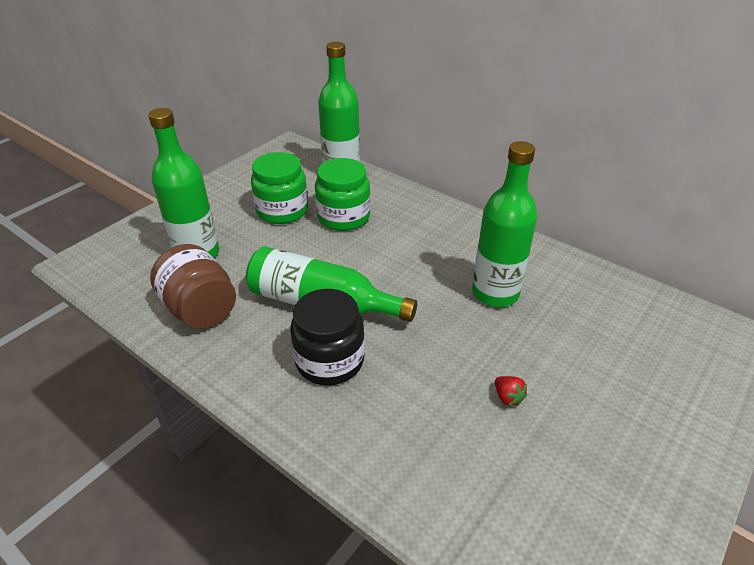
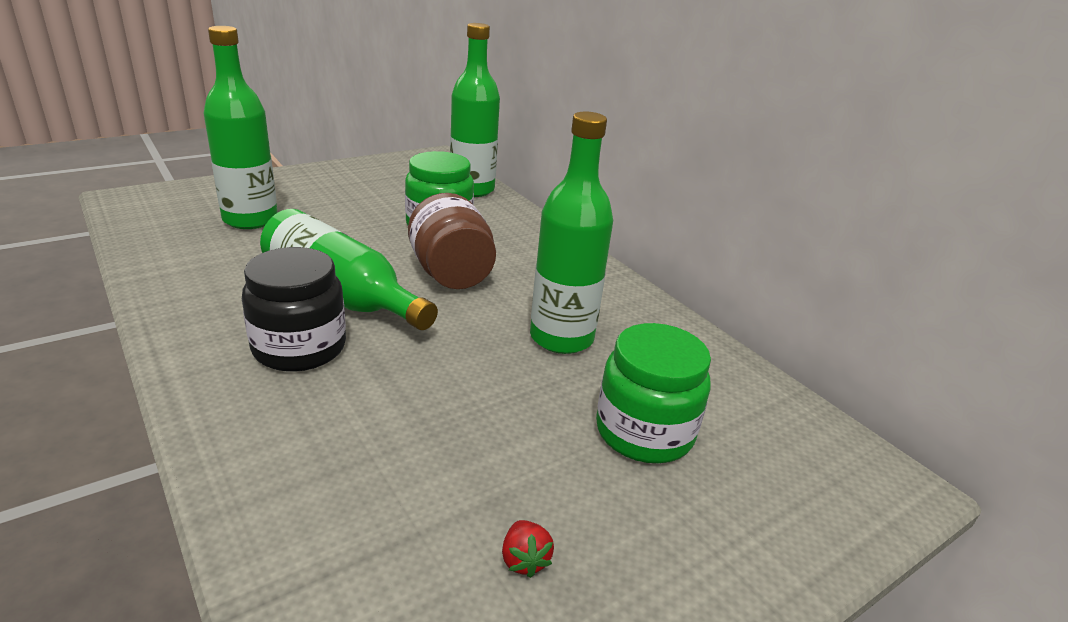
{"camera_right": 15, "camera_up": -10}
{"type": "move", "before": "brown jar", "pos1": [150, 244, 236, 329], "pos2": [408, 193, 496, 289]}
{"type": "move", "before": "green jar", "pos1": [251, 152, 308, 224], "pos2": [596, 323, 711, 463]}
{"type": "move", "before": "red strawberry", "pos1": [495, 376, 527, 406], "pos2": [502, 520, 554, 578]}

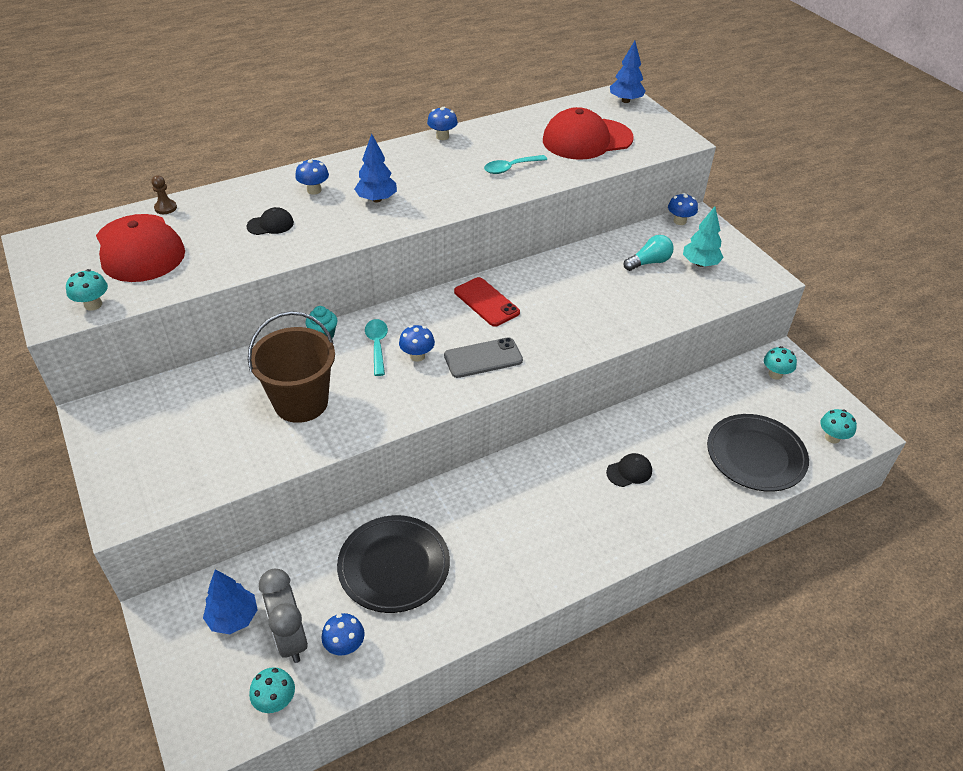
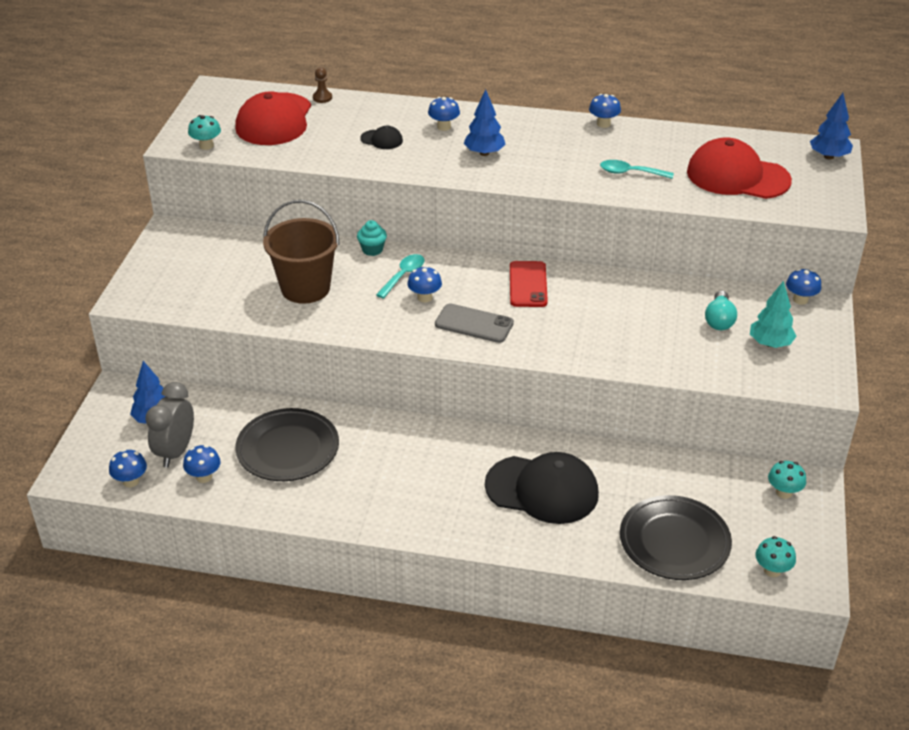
{"camera_right": 40, "camera_up": -5}
{"type": "recolor", "before": "turquoise mushroom", "after": "blue mushroom", "pos1": [249, 667, 295, 713], "pos2": [109, 449, 147, 487]}
{"type": "rotate", "before": "turquoise light bulb", "pos1": [624, 235, 674, 271], "pos2": [705, 291, 737, 330], "turn": 90}
{"type": "resize", "before": "black cap", "pos1": [606, 453, 652, 487], "pos2": [485, 452, 599, 524], "scale": 2.29}

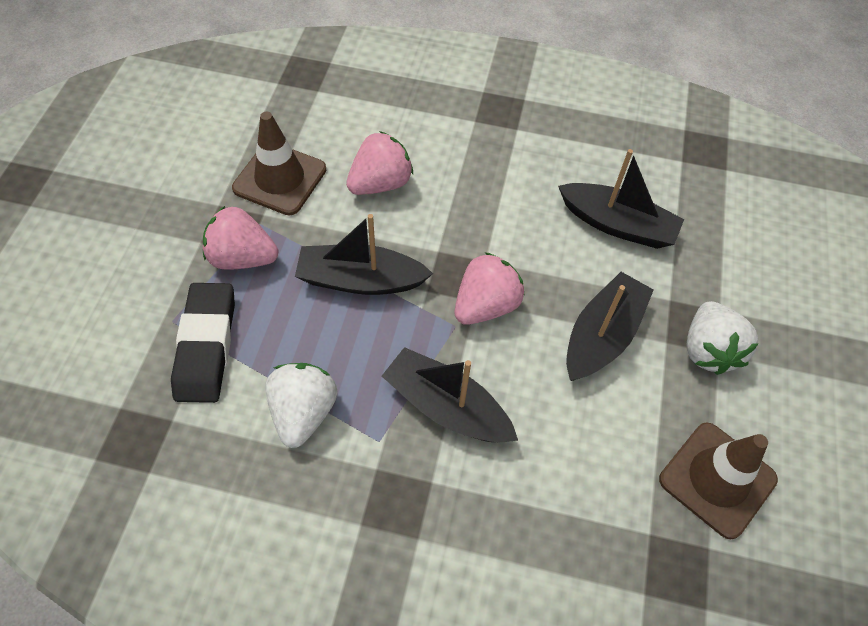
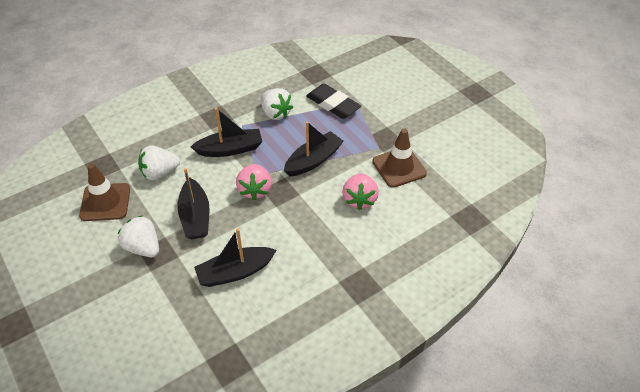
{"camera_right": 135, "camera_up": -10}
{"type": "delete", "before": "pink strawberry", "pos1": [203, 206, 278, 270]}
{"type": "insert", "after": "white strawberry", "pos2": [138, 145, 180, 180]}

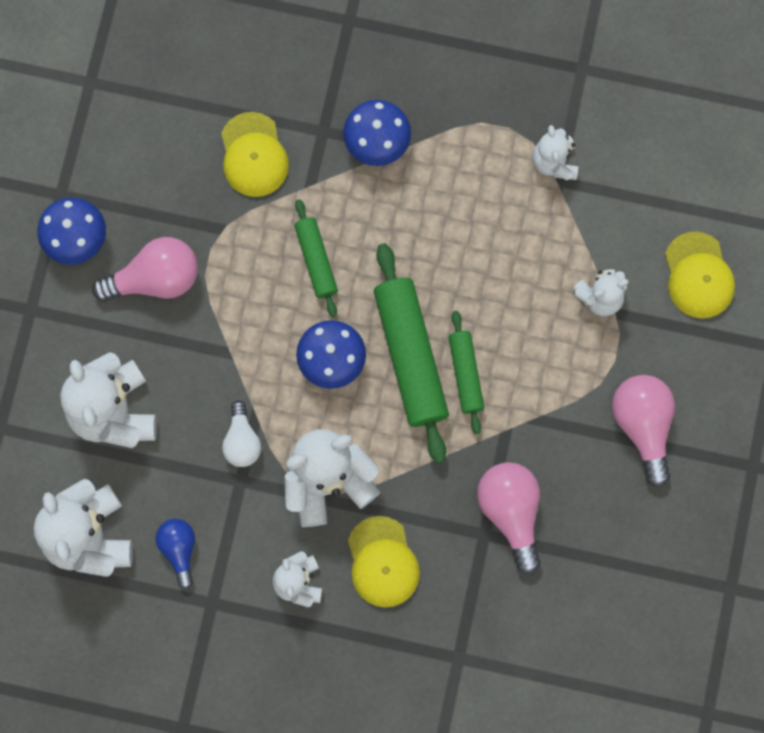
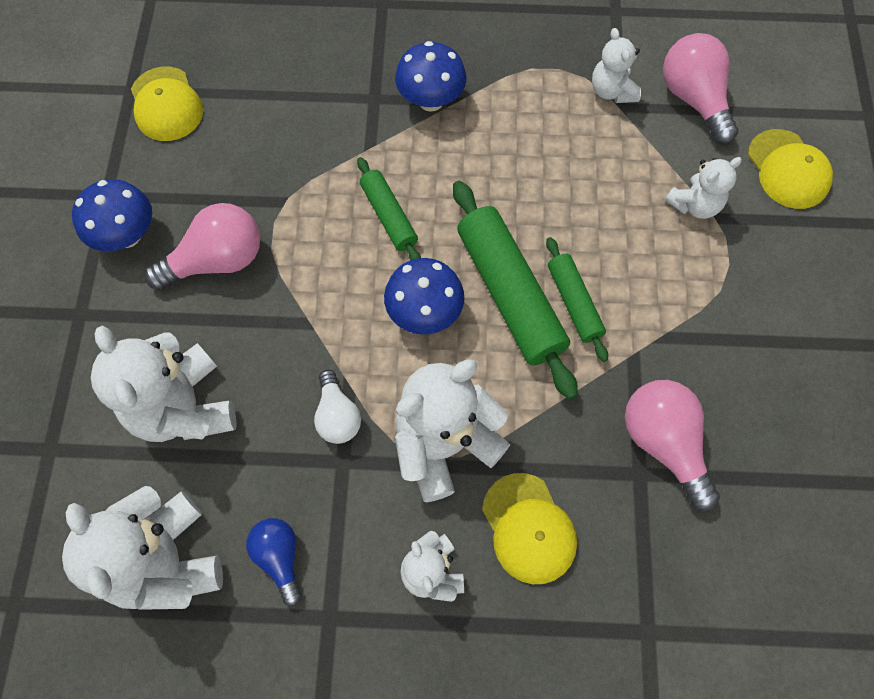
{"camera_right": -10, "camera_up": -10}
{"type": "move", "before": "yellow cap", "pos1": [221, 112, 289, 197], "pos2": [131, 66, 203, 141]}
{"type": "move", "before": "pink light bulb", "pos1": [612, 375, 675, 487], "pos2": [663, 33, 738, 144]}

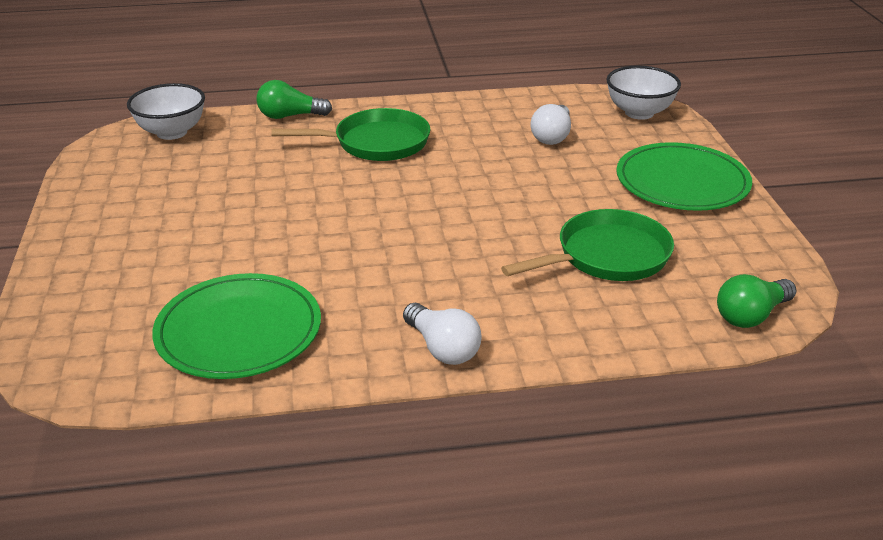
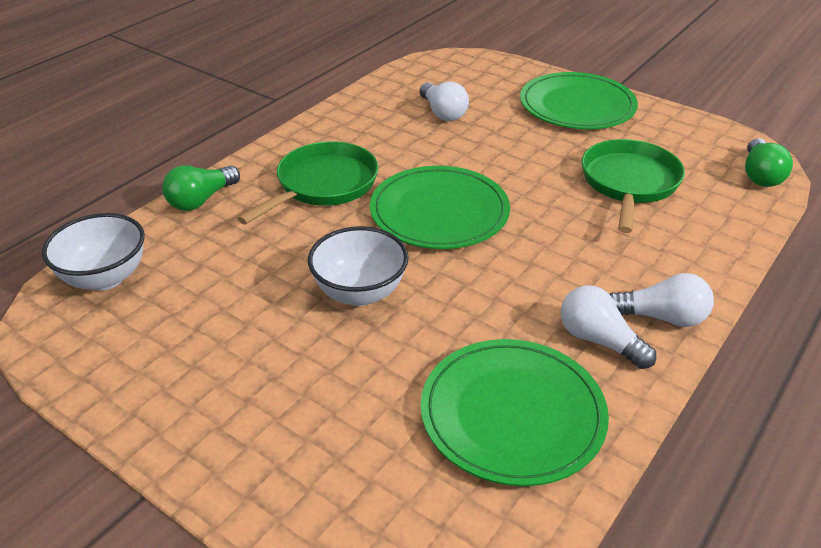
{"camera_right": -45, "camera_up": 5}
{"type": "insert", "after": "green plate", "pos2": [370, 166, 510, 249]}
{"type": "insert", "after": "white light bulb", "pos2": [561, 285, 656, 369]}
{"type": "move", "before": "white bowl", "pos1": [606, 66, 681, 120], "pos2": [308, 226, 409, 306]}

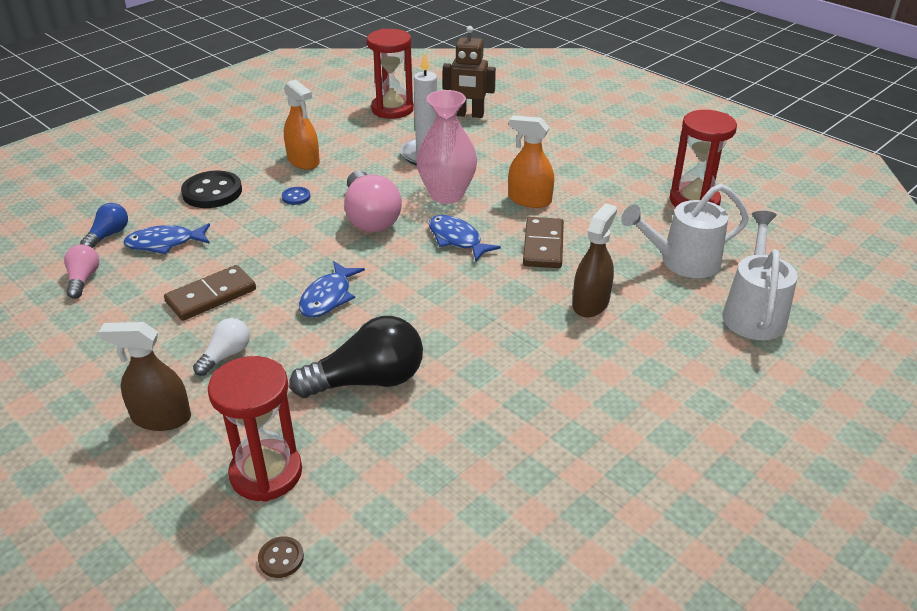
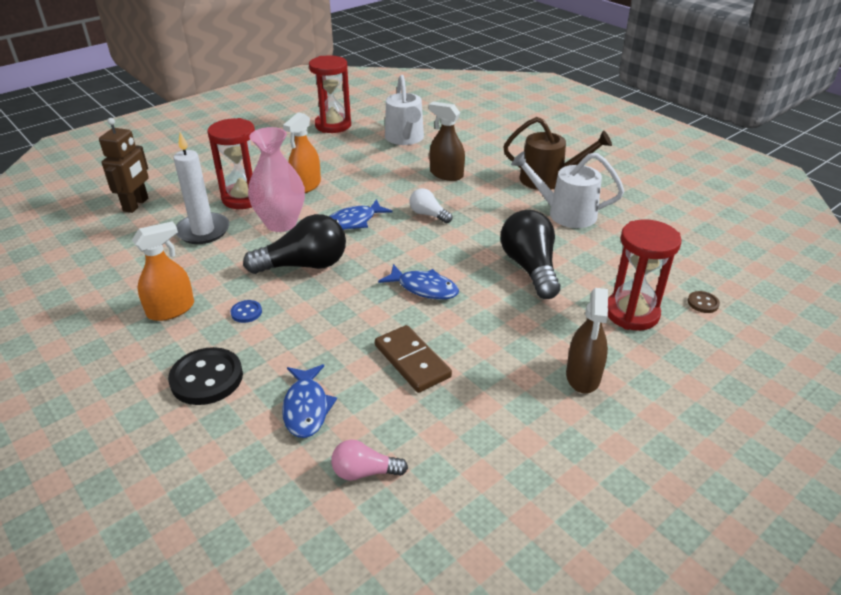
{"camera_right": -85, "camera_up": 0}
{"type": "delete", "before": "blue light bulb", "pos1": [80, 203, 128, 248]}
{"type": "delete", "before": "brown domino", "pos1": [523, 217, 564, 268]}
{"type": "insert", "after": "brown watering can", "pos2": [503, 117, 612, 190]}
{"type": "move", "before": "white light bulb", "pos1": [193, 318, 250, 376], "pos2": [409, 188, 452, 223]}
{"type": "move", "before": "red hourglass", "pos1": [367, 29, 414, 119], "pos2": [207, 118, 255, 209]}
{"type": "move", "before": "white watering can", "pos1": [722, 211, 797, 340], "pos2": [511, 151, 624, 228]}
{"type": "recolor", "before": "pink light bulb", "after": "black light bulb", "pos1": [344, 171, 402, 232], "pos2": [243, 214, 346, 274]}

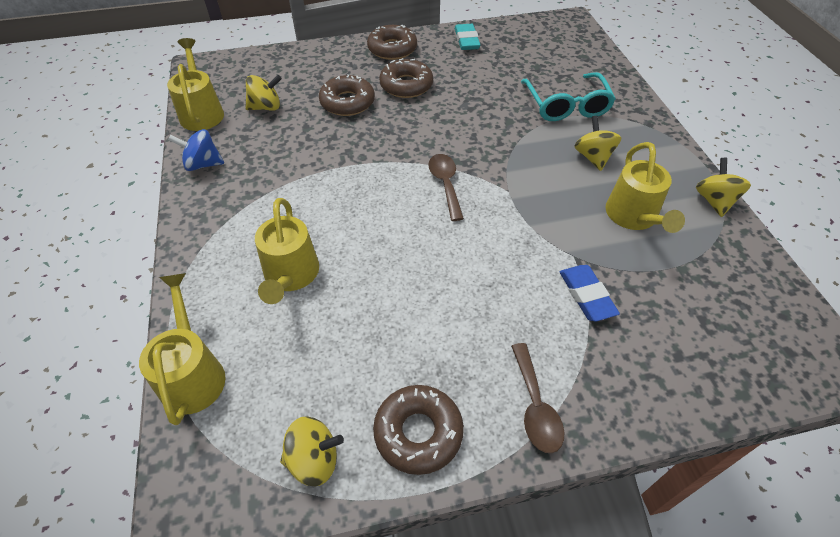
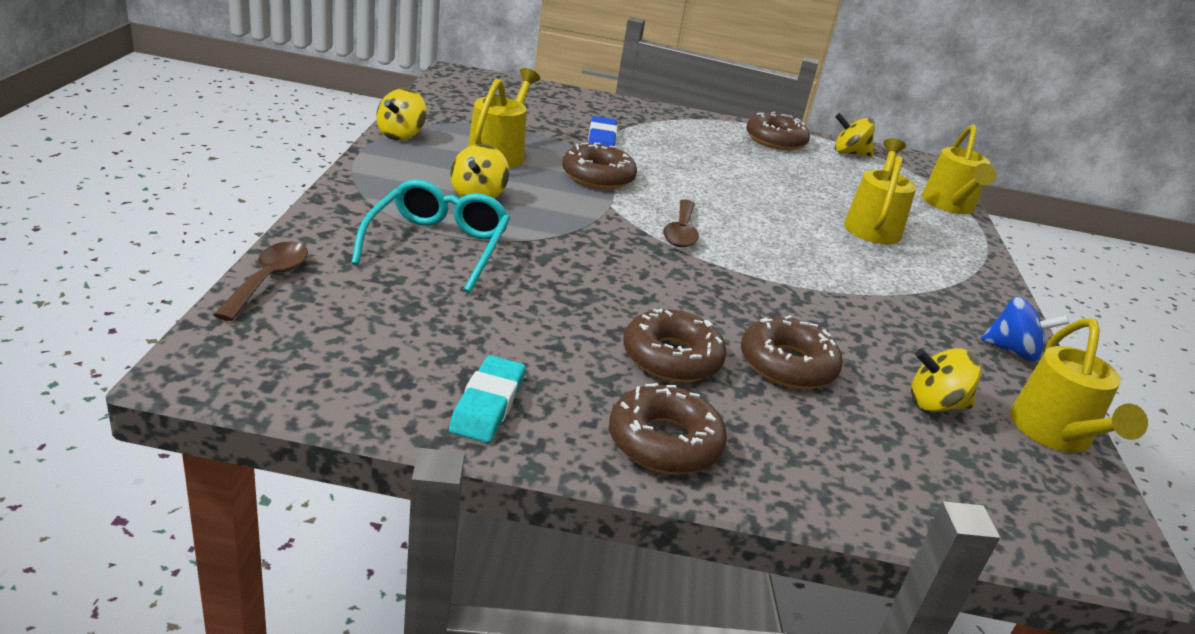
{"camera_right": -165, "camera_up": -20}
{"type": "insert", "after": "brown donut", "pos2": [562, 143, 637, 189]}
{"type": "move", "before": "brown spoon", "pos1": [511, 343, 564, 453], "pos2": [213, 241, 308, 321]}

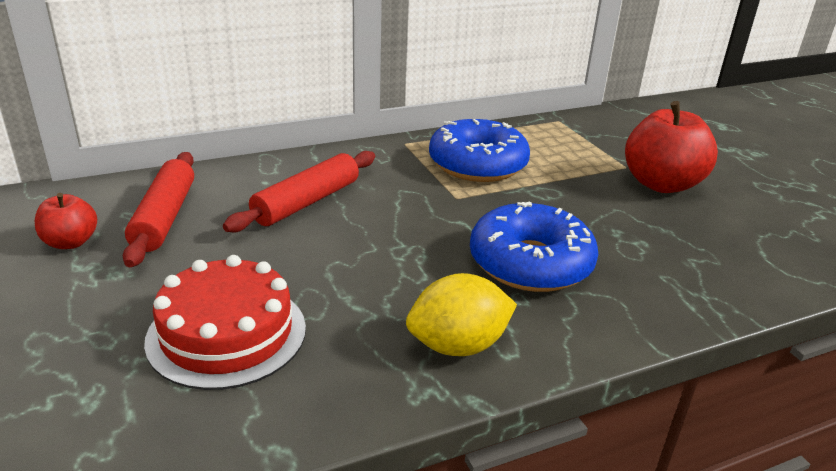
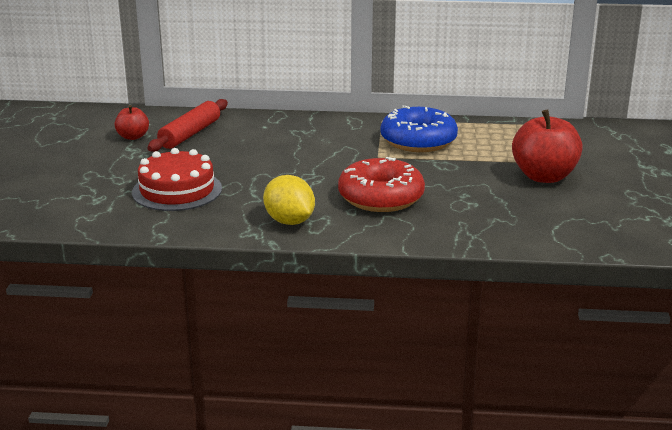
{"camera_right": 30, "camera_up": -5}
{"type": "delete", "before": "red rolling pin", "pos1": [223, 151, 375, 232]}
{"type": "recolor", "before": "blue donut", "after": "red donut", "pos1": [470, 201, 598, 292], "pos2": [338, 157, 425, 212]}
{"type": "rotate", "before": "yellow lemon", "pos1": [406, 273, 517, 356], "pos2": [263, 175, 315, 225], "turn": 45}

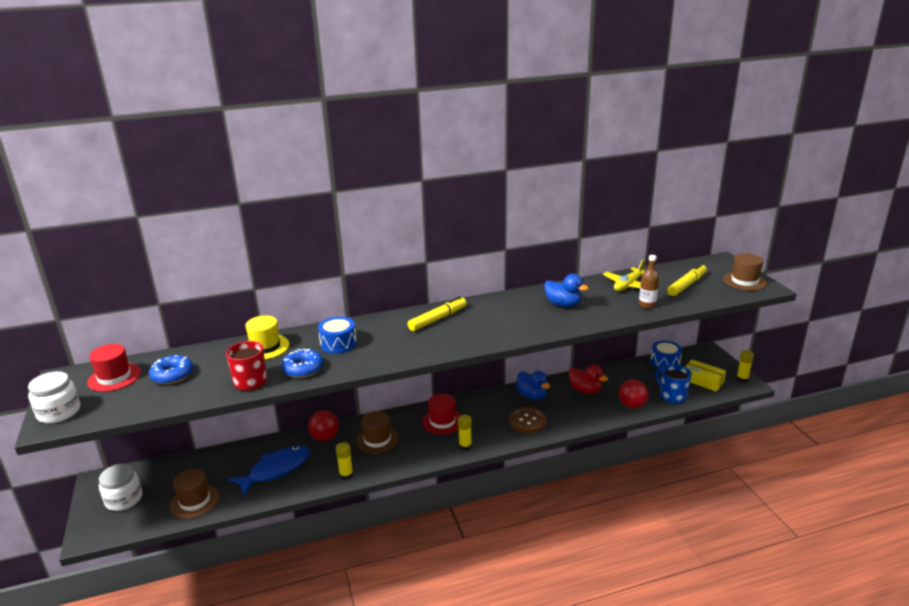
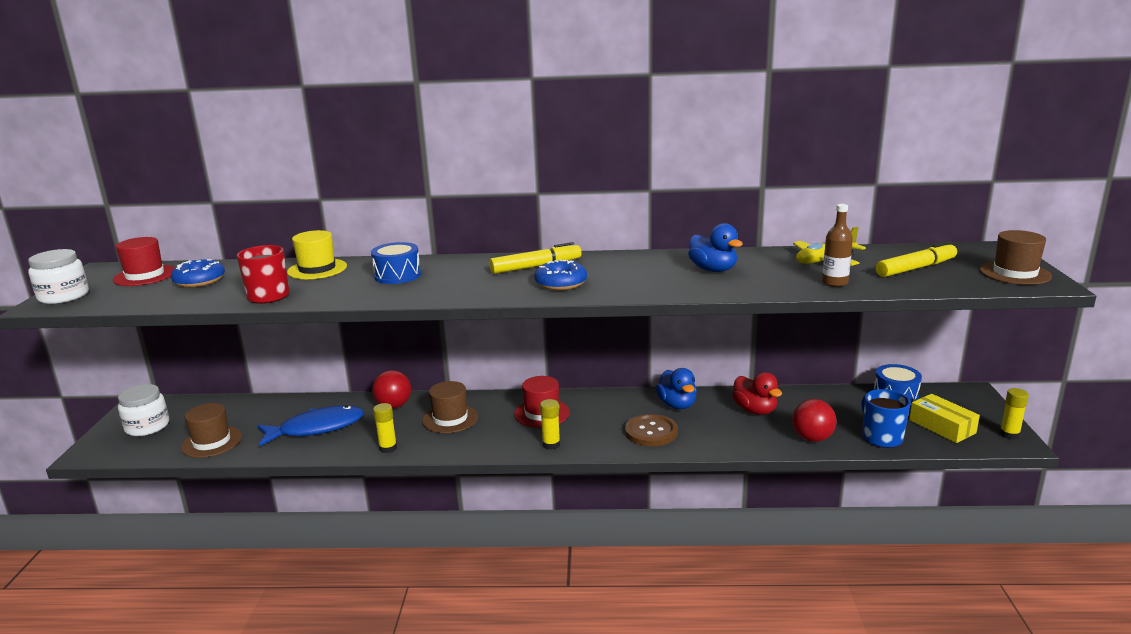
{"camera_right": 20, "camera_up": -5}
{"type": "move", "before": "blue donut", "pos1": [281, 349, 324, 378], "pos2": [534, 259, 587, 290]}

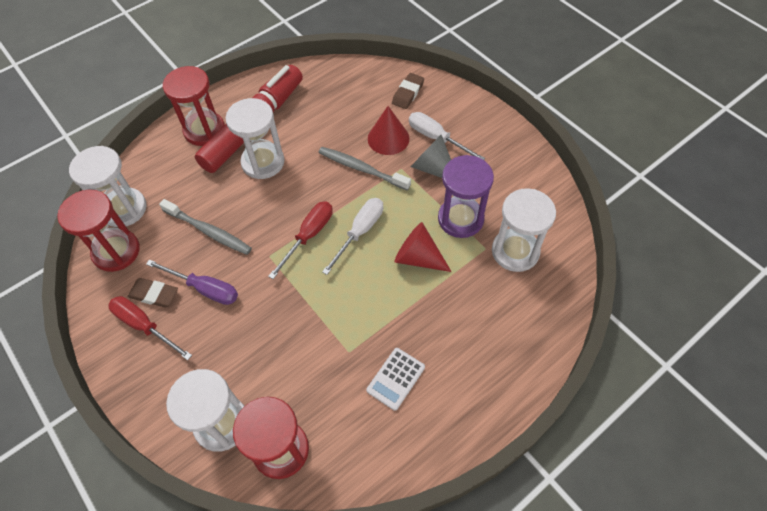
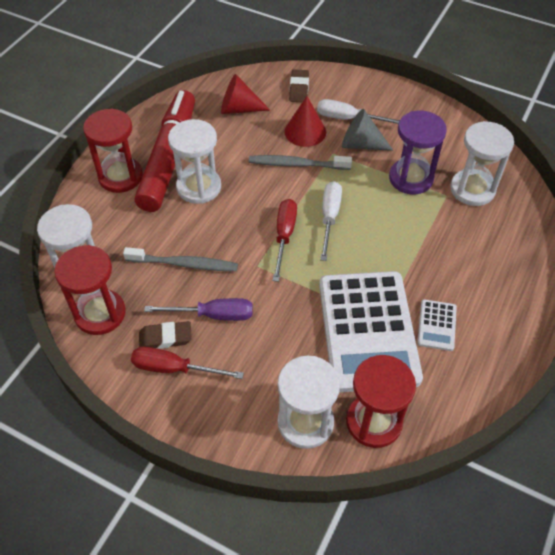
{"camera_right": -25, "camera_up": -5}
{"type": "insert", "after": "white calculator", "pos2": [319, 271, 423, 392]}
{"type": "move", "before": "red cone", "pos1": [395, 222, 452, 272], "pos2": [221, 74, 270, 114]}

